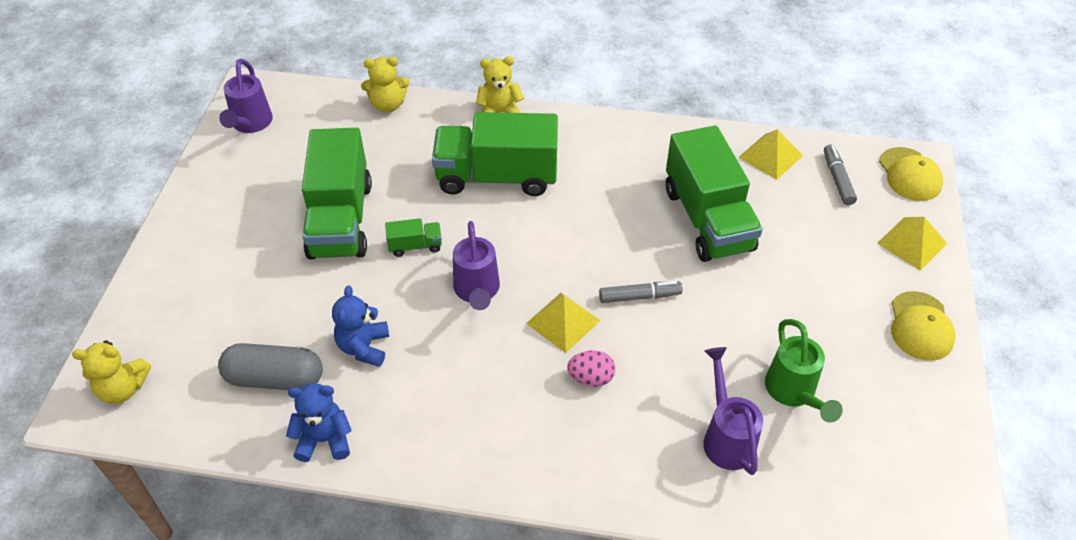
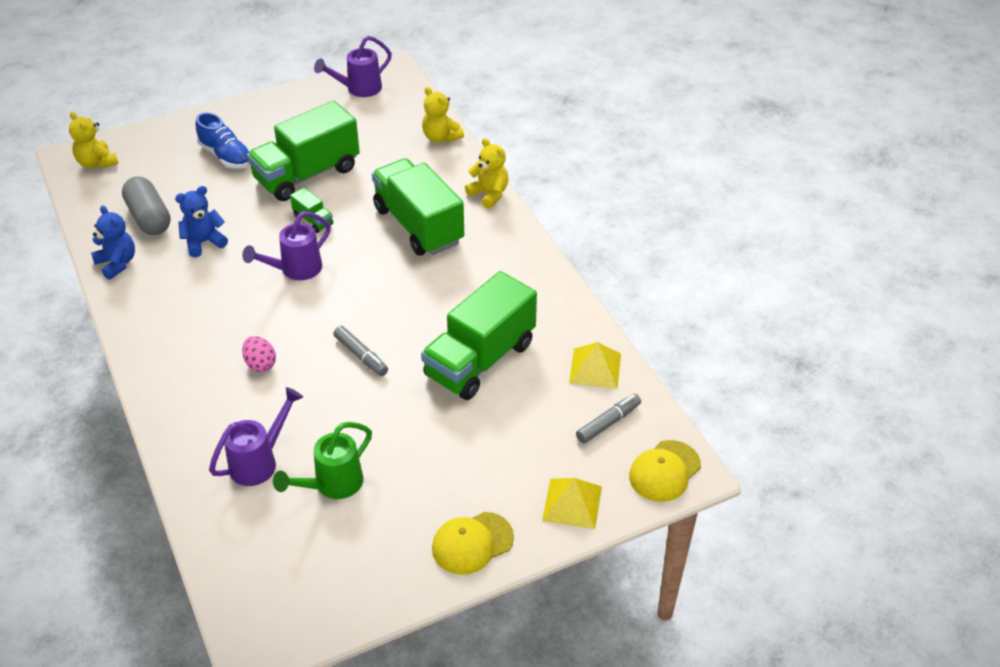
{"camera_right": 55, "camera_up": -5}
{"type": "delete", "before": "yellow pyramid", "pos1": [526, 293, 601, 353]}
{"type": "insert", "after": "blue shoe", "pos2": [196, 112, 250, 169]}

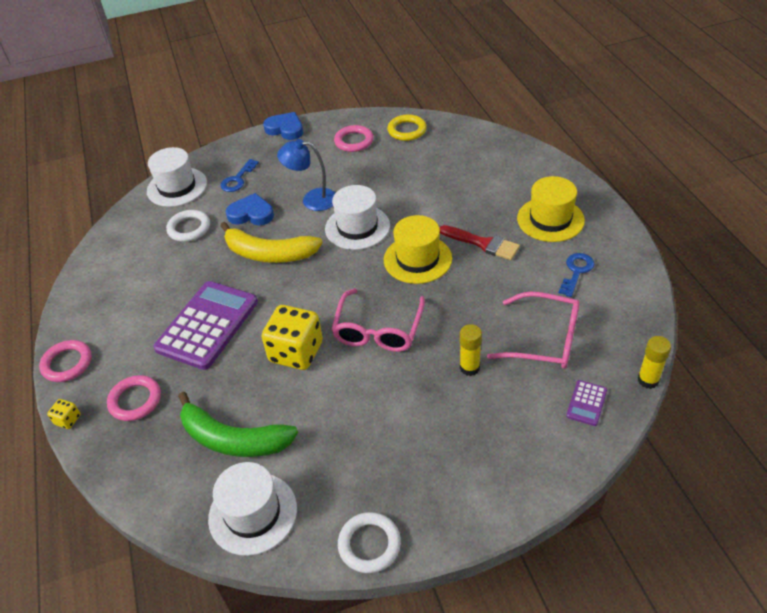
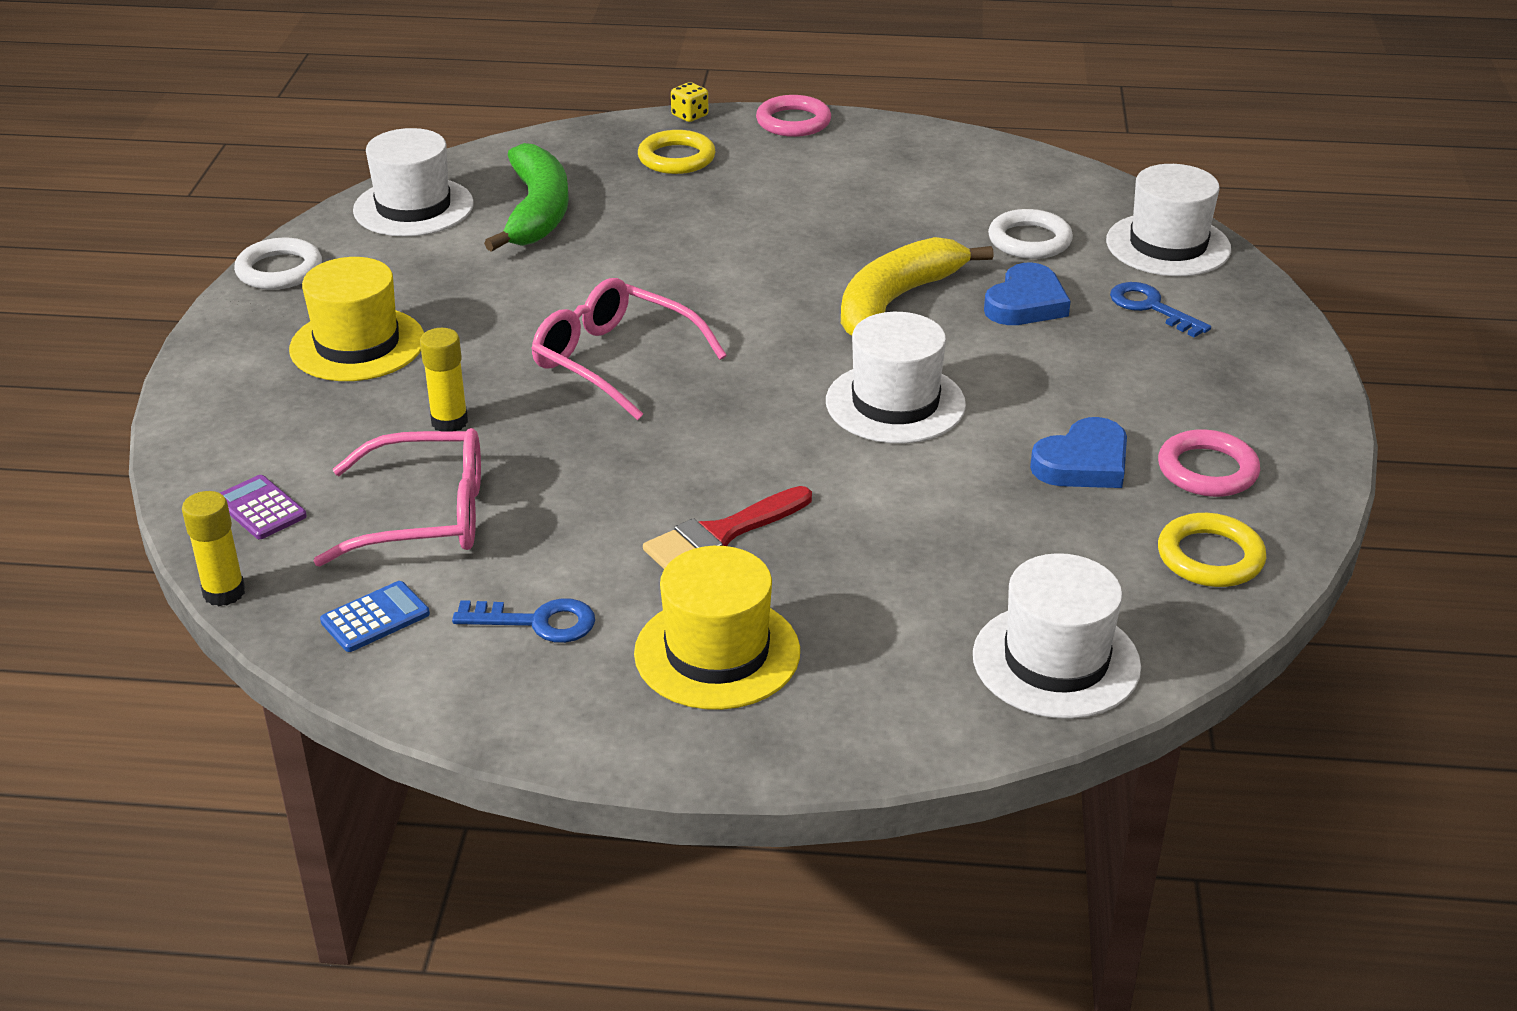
{"camera_right": 110, "camera_up": -10}
{"type": "delete", "before": "purple calculator", "pos1": [153, 281, 258, 370]}
{"type": "delete", "before": "yellow dice", "pos1": [261, 305, 323, 370]}
{"type": "delete", "before": "blue lamp", "pos1": [277, 139, 335, 211]}
{"type": "insert", "after": "blue calculator", "pos2": [320, 581, 430, 652]}
{"type": "insert", "after": "white hat", "pos2": [973, 553, 1141, 719]}
{"type": "move", "before": "blue heart", "pos1": [263, 112, 303, 140], "pos2": [1030, 417, 1127, 488]}
{"type": "move", "before": "yellow hat", "pos1": [384, 215, 452, 284], "pos2": [289, 257, 424, 381]}
{"type": "recolor", "before": "pink ring", "after": "yellow ring", "pos1": [107, 375, 161, 421], "pos2": [638, 130, 716, 174]}
{"type": "rotate", "before": "green banana", "pos1": [178, 392, 298, 457], "pos2": [484, 143, 569, 252], "turn": 135}
{"type": "rotate", "before": "pink glasses", "pos1": [487, 292, 580, 369], "pos2": [313, 428, 481, 567], "turn": -135}
{"type": "rotate", "before": "blue key", "pos1": [559, 253, 594, 297], "pos2": [452, 598, 595, 643], "turn": -45}

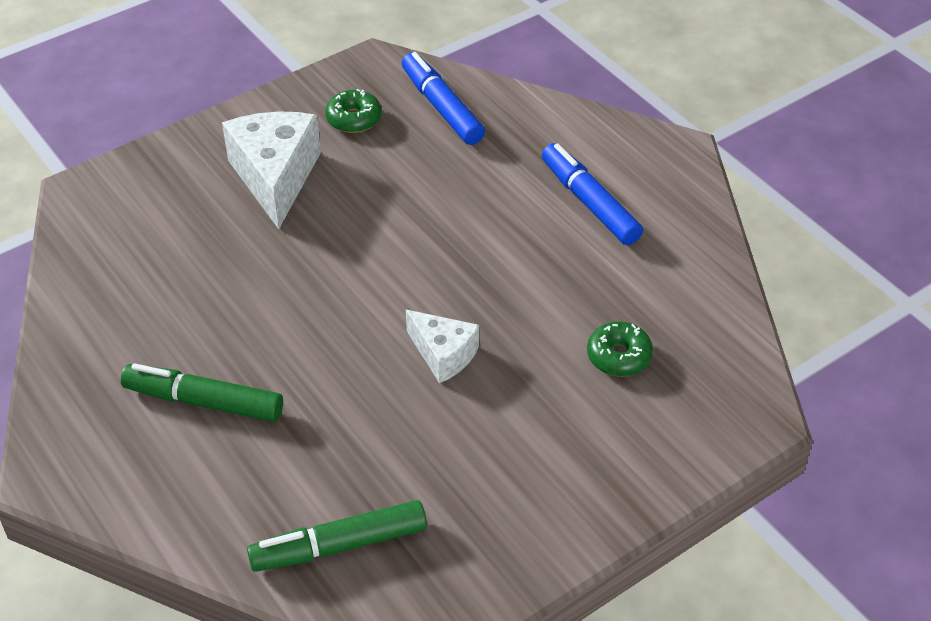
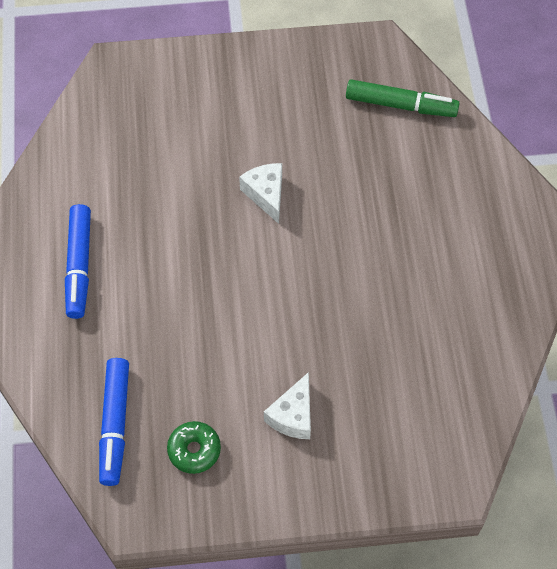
{"camera_right": -150, "camera_up": 15}
{"type": "delete", "before": "green marker", "pos1": [121, 364, 283, 422]}
{"type": "delete", "before": "green donut", "pos1": [587, 322, 653, 376]}
{"type": "resize", "before": "white cheese", "pos1": [222, 112, 321, 229], "pos2": [264, 372, 311, 439], "scale": 0.59}

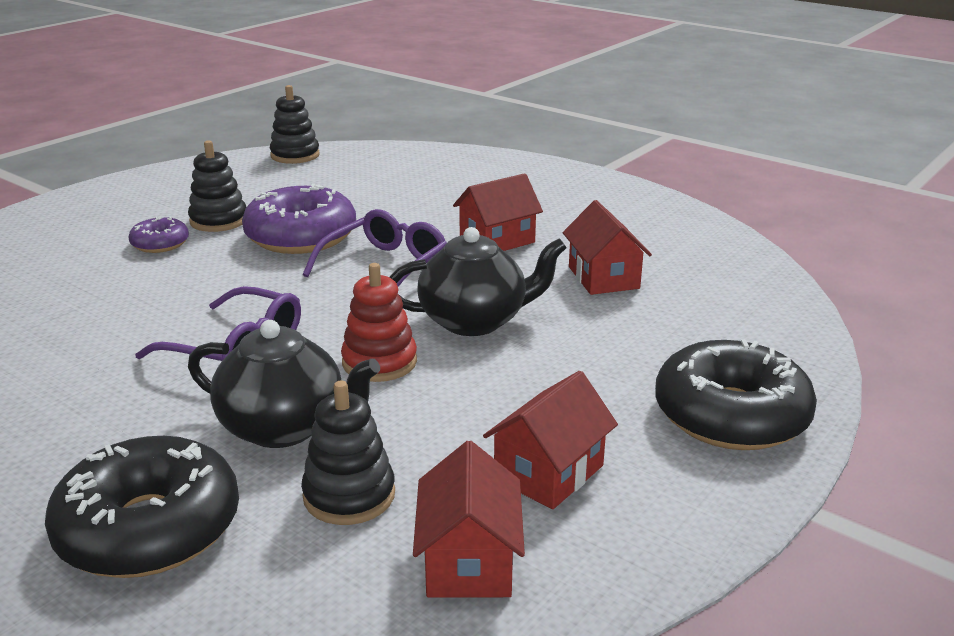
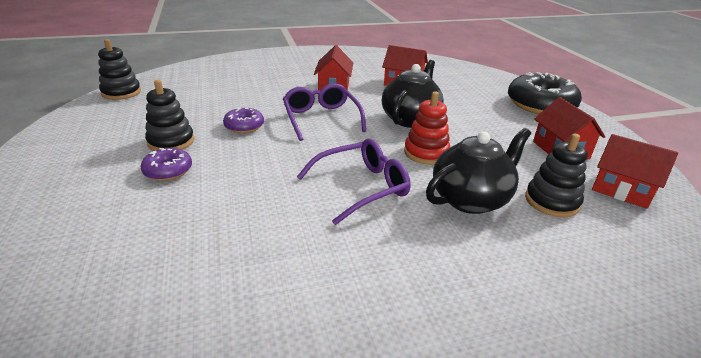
{"camera_right": -55, "camera_up": 5}
{"type": "delete", "before": "black donut", "pos1": [45, 436, 239, 578]}
{"type": "resize", "before": "purple donut", "pos1": [242, 184, 356, 254], "pos2": [223, 107, 264, 133], "scale": 0.51}

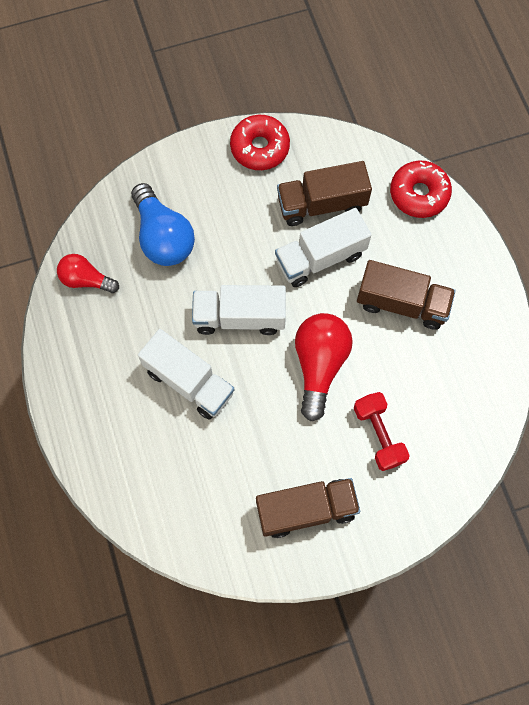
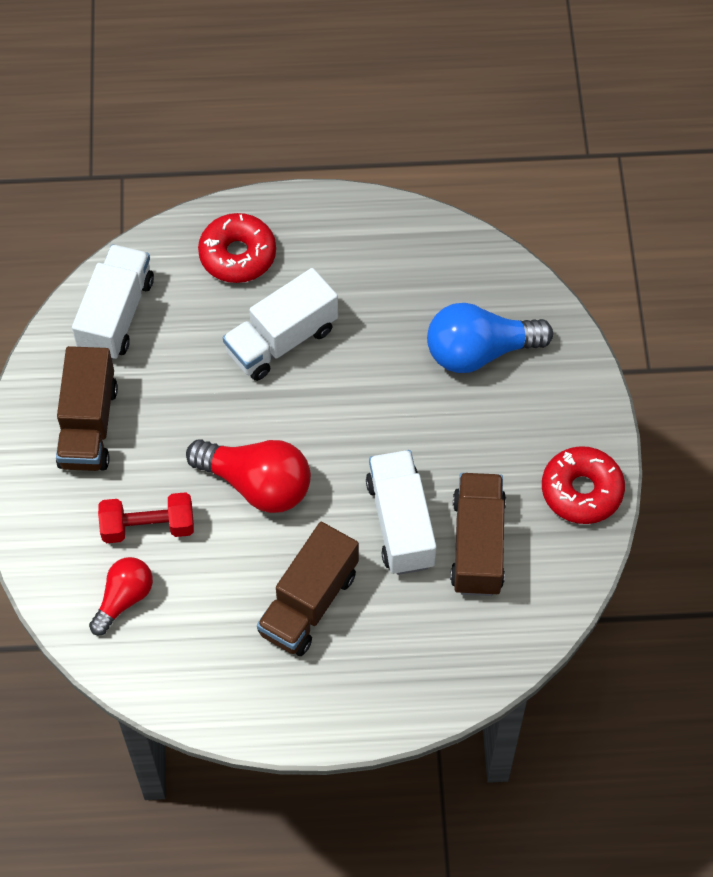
{"camera_right": 105, "camera_up": -10}
{"type": "move", "before": "red light bulb", "pos1": [57, 254, 119, 293], "pos2": [89, 557, 153, 635]}
{"type": "move", "before": "white truck", "pos1": [192, 285, 286, 335], "pos2": [72, 244, 154, 360]}
{"type": "move", "before": "red donut", "pos1": [390, 161, 452, 218], "pos2": [198, 213, 276, 283]}

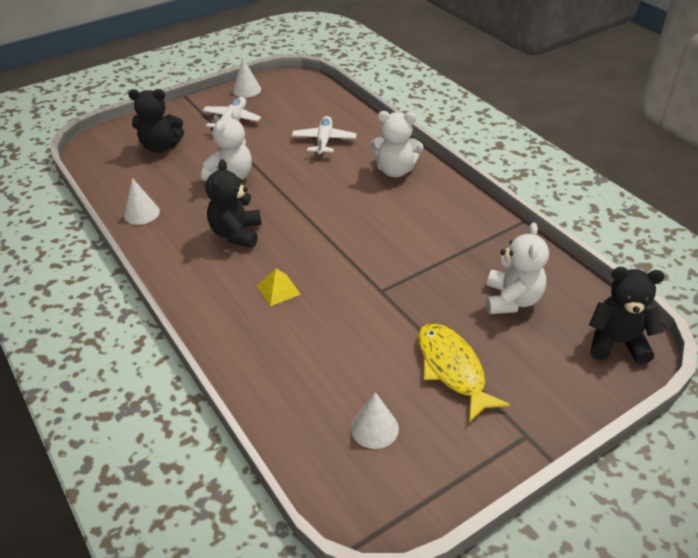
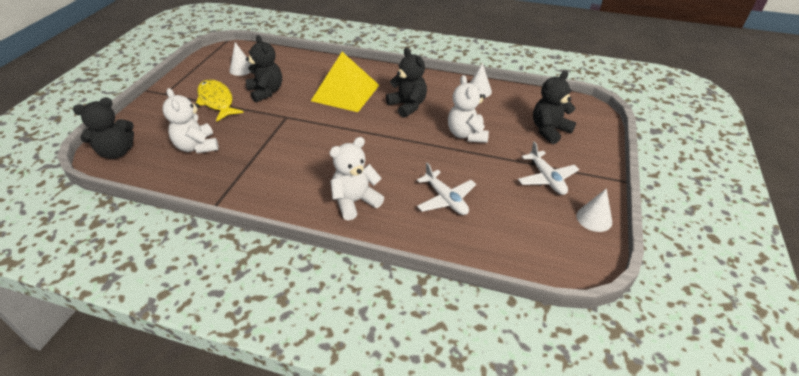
{"camera_right": 140, "camera_up": 0}
{"type": "insert", "after": "black teddy bear", "pos2": [246, 35, 282, 103]}
{"type": "rotate", "before": "yellow fish", "pos1": [418, 323, 510, 422], "pos2": [196, 79, 244, 122], "turn": -150}
{"type": "resize", "before": "yellow pyramid", "pos1": [257, 268, 301, 306], "pos2": [311, 52, 379, 112], "scale": 2.36}

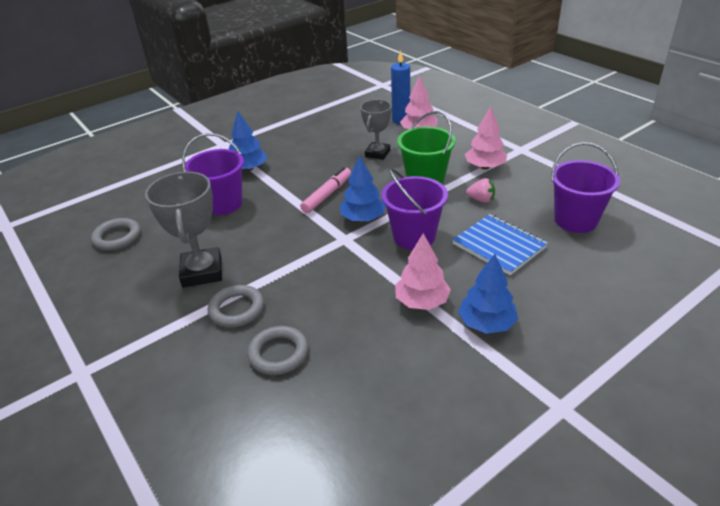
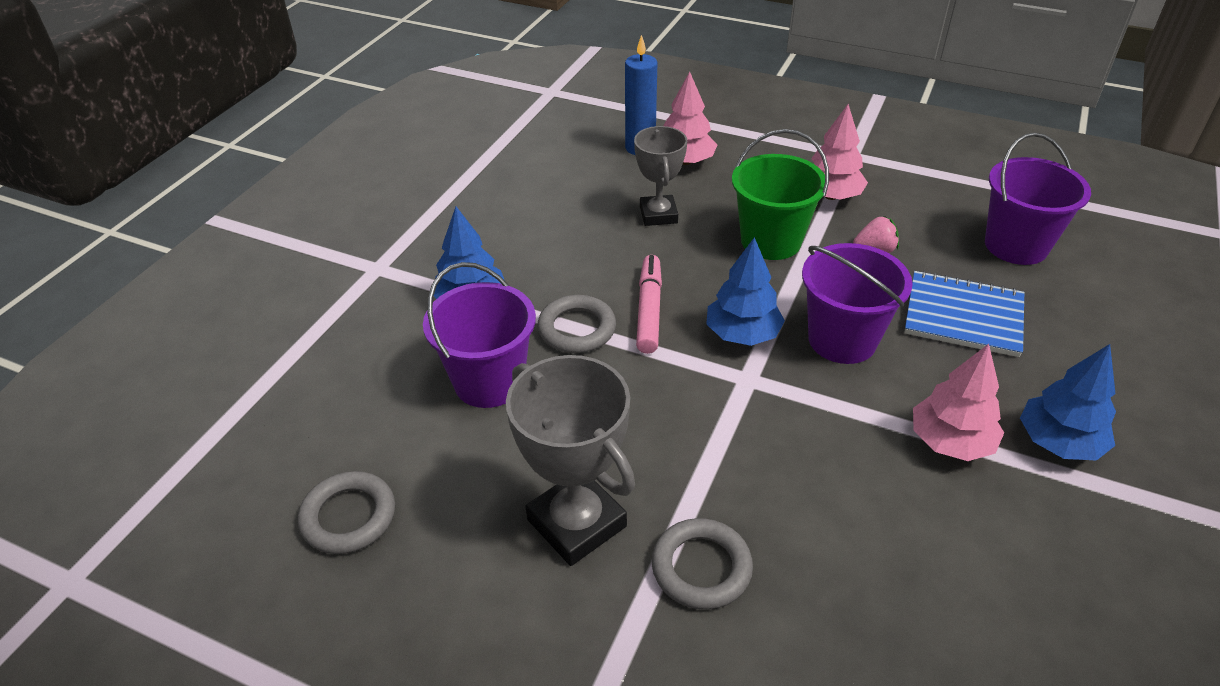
{"camera_right": -30, "camera_up": 5}
{"type": "move", "before": "grey ring", "pos1": [247, 326, 308, 375], "pos2": [537, 295, 616, 353]}

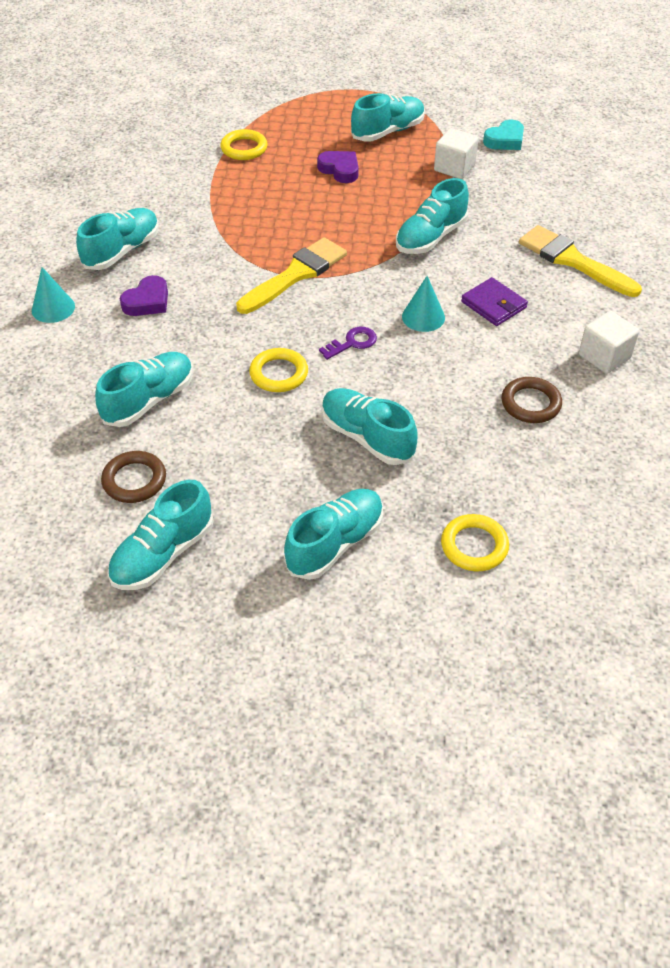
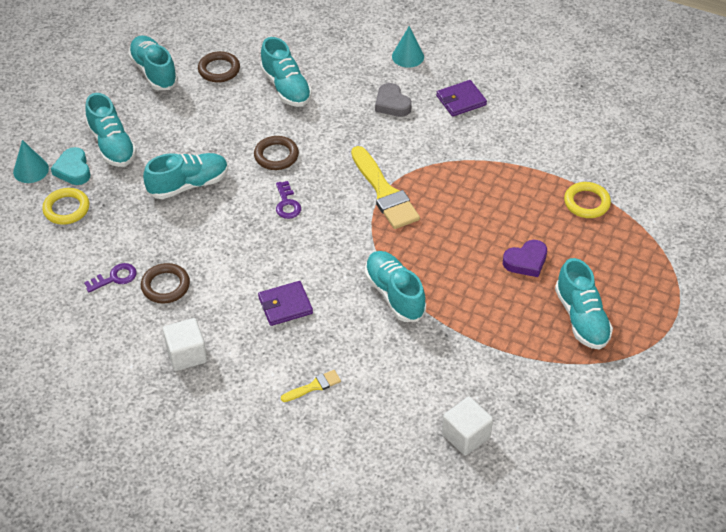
{"camera_right": 110, "camera_up": 0}
{"type": "insert", "after": "purple key", "pos2": [84, 263, 137, 293]}
{"type": "move", "before": "turquoise cone", "pos1": [402, 276, 445, 332], "pos2": [13, 140, 49, 183]}
{"type": "move", "before": "white cube", "pos1": [434, 128, 479, 179], "pos2": [442, 397, 493, 456]}
{"type": "move", "before": "turquoise heart", "pos1": [483, 120, 524, 150], "pos2": [51, 147, 90, 185]}
{"type": "replace", "before": "turquoise shoe", "after": "purple wallet", "pos1": [76, 208, 159, 270], "pos2": [436, 80, 487, 117]}
{"type": "recolor", "before": "purple heart", "after": "grey heart", "pos1": [120, 275, 168, 316], "pos2": [375, 83, 412, 117]}
{"type": "recolor", "before": "yellow ring", "after": "brown ring", "pos1": [249, 348, 308, 392], "pos2": [254, 136, 299, 170]}
{"type": "resize", "before": "yellow brush", "pos1": [519, 225, 642, 297], "pos2": [281, 370, 341, 402], "scale": 0.48}

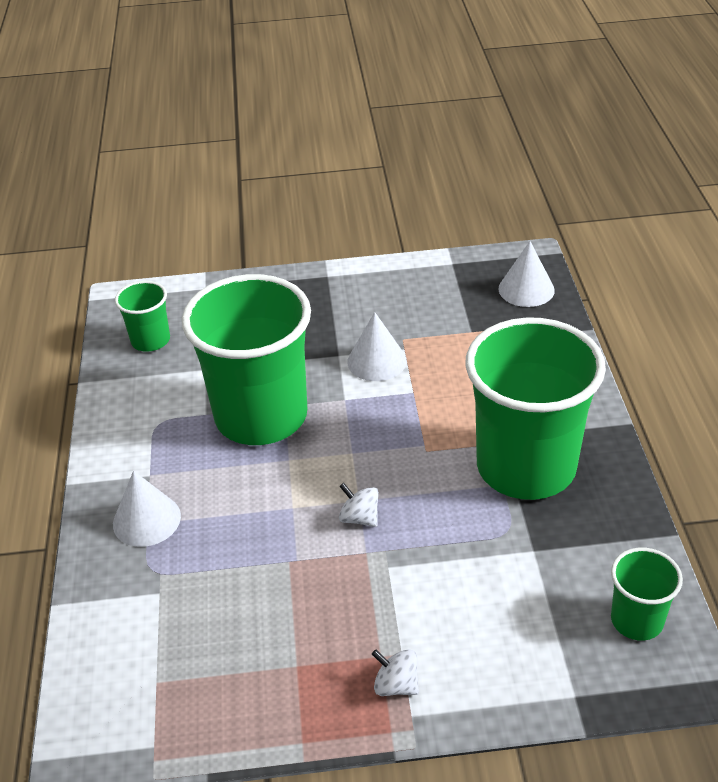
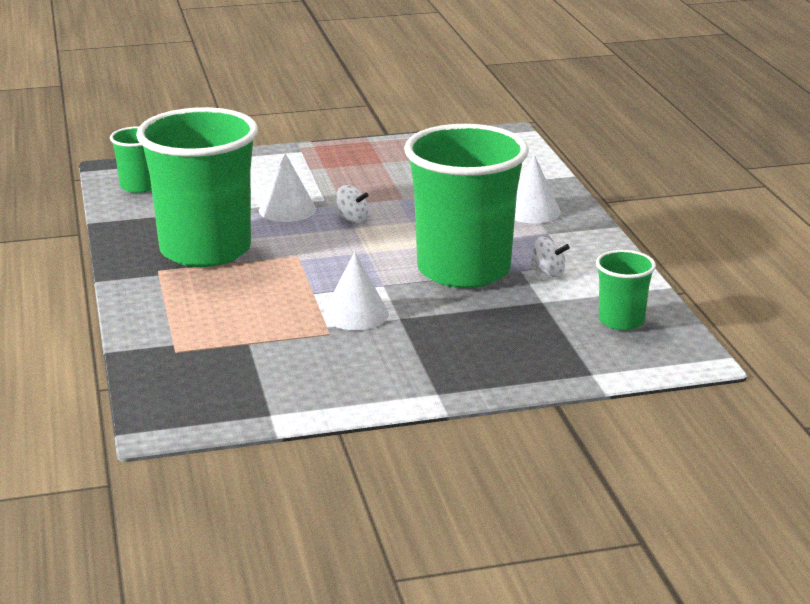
{"camera_right": 170, "camera_up": -15}
{"type": "move", "before": "white spinning top", "pos1": [372, 649, 419, 696], "pos2": [529, 237, 570, 277]}
{"type": "move", "before": "white cone", "pos1": [499, 241, 555, 307], "pos2": [259, 153, 316, 222]}

